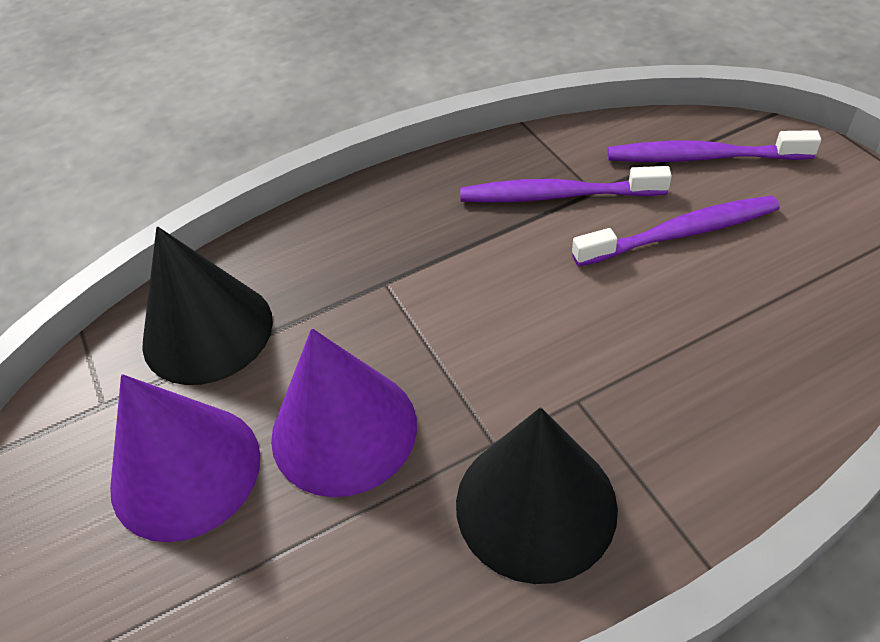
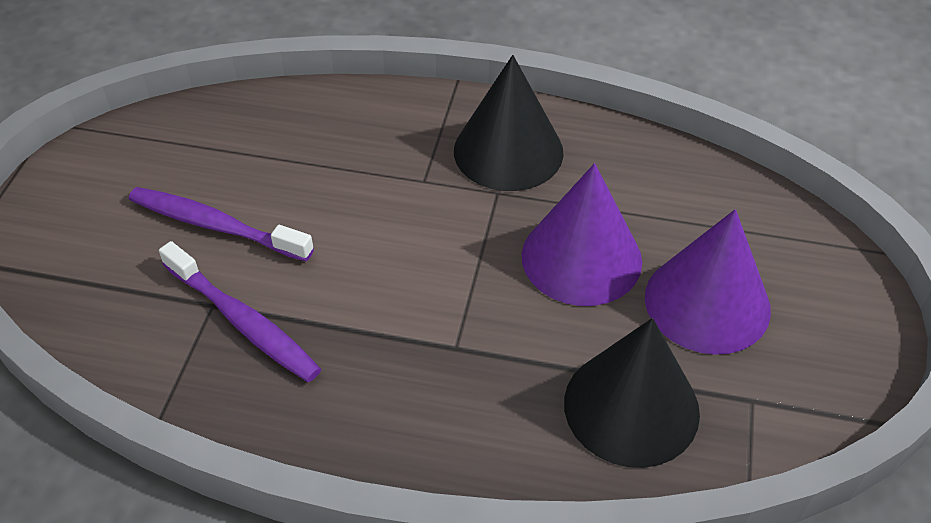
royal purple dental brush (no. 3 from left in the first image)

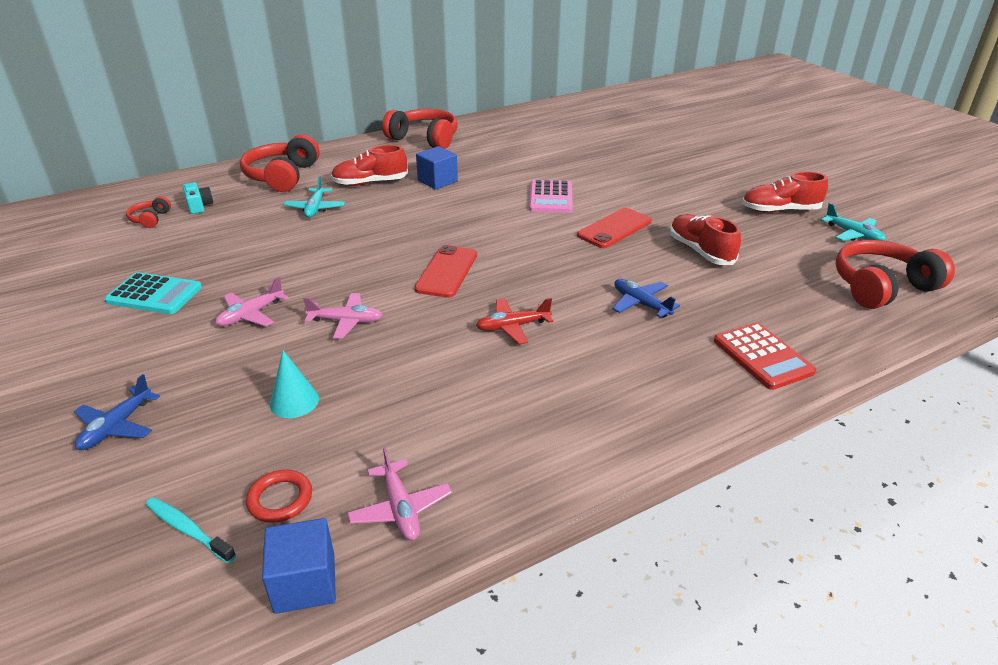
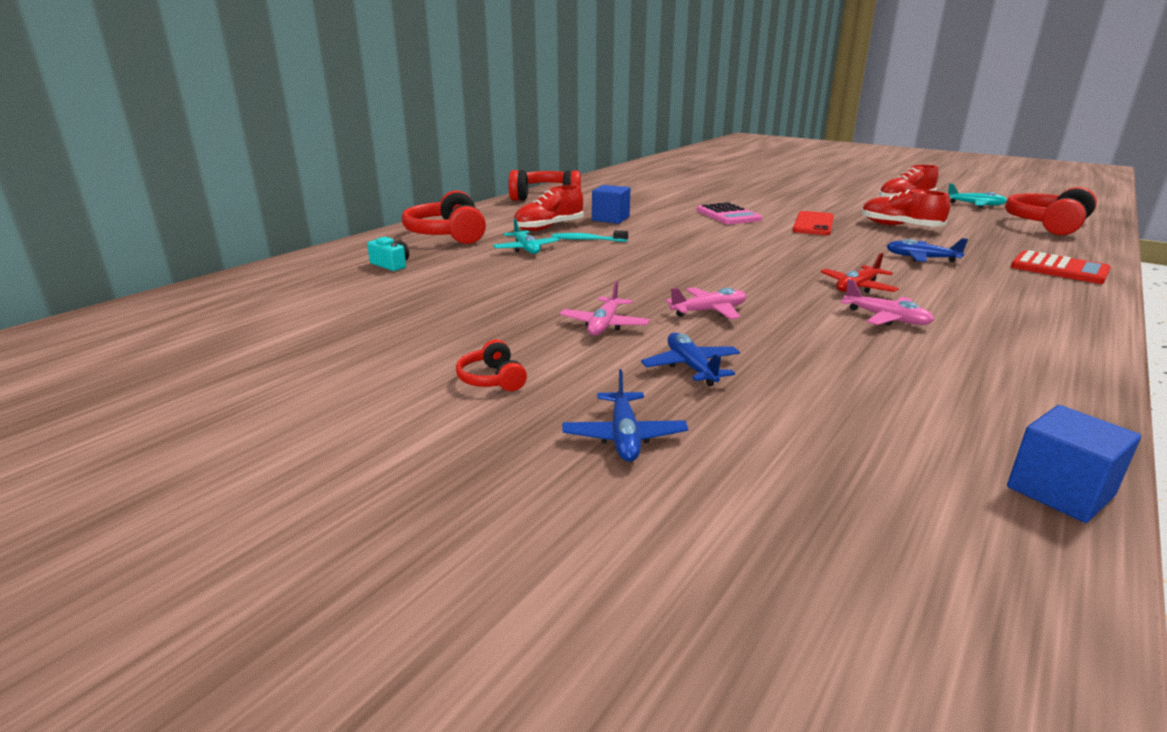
teal pocket calculator
crimson hoop
teal cone
crimson phone (no. 1 from left in the first image)
cobalt plane (no. 2 from left)
crimson over-ear headphones (no. 2 from left)
teal dental brush
rosy plane (no. 3 from left)

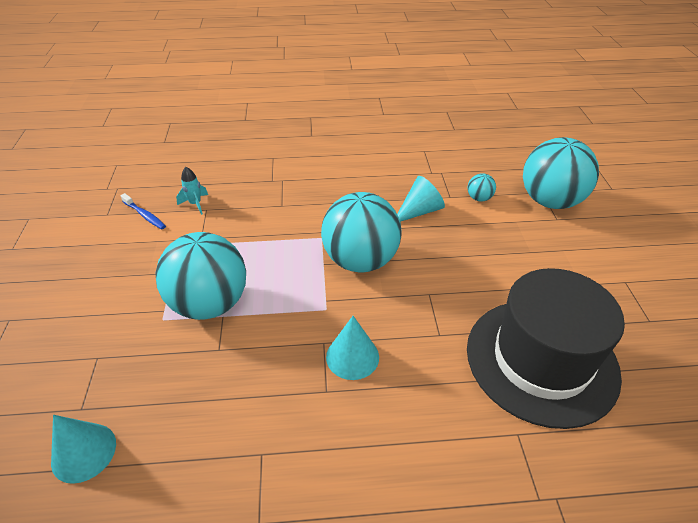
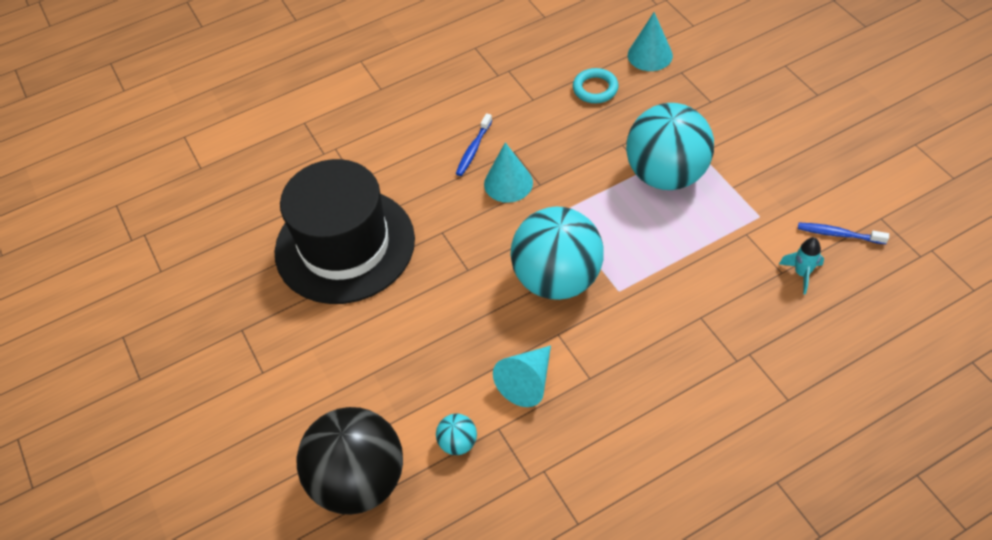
cobalt dental brush (no. 1 from left)
teal hoop
ebony sphere

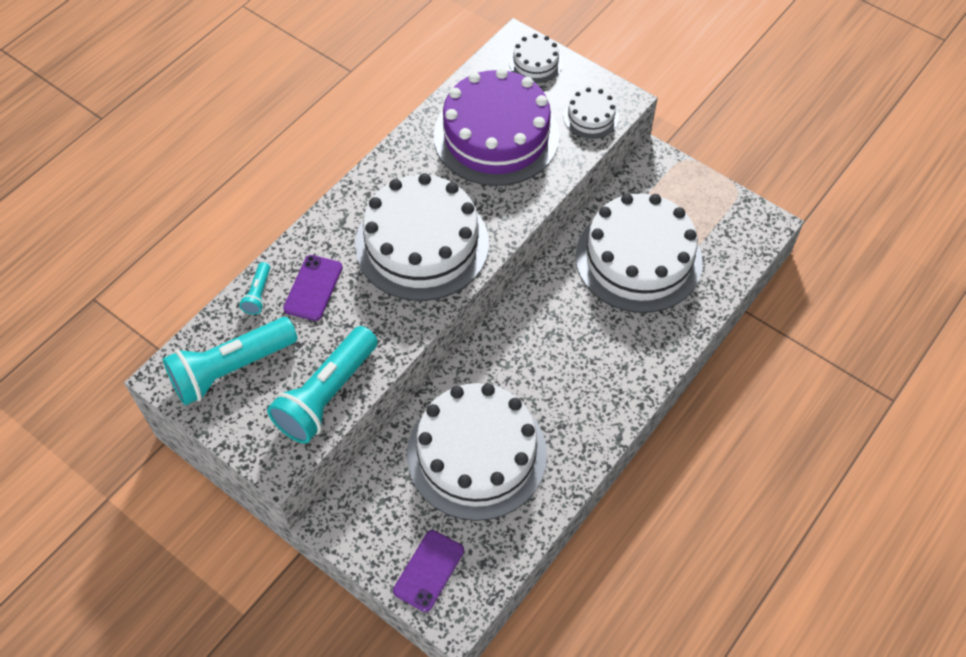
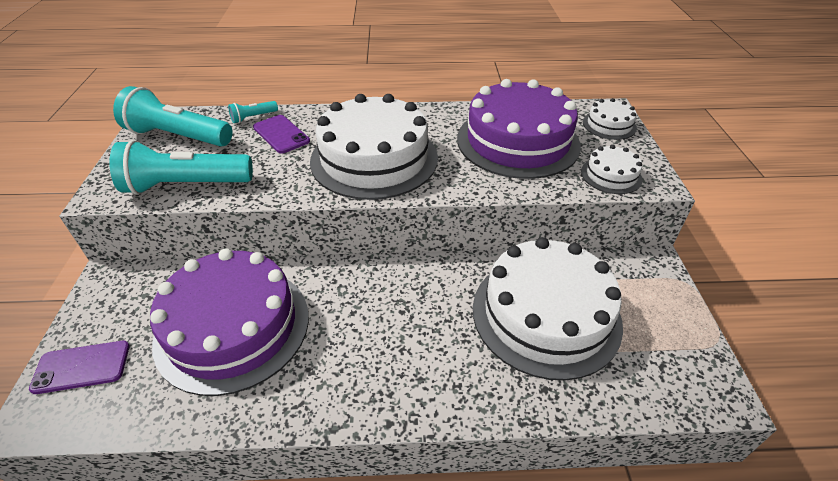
royal purple layer cake (no. 1 from left)
royal purple phone (no. 2 from left)

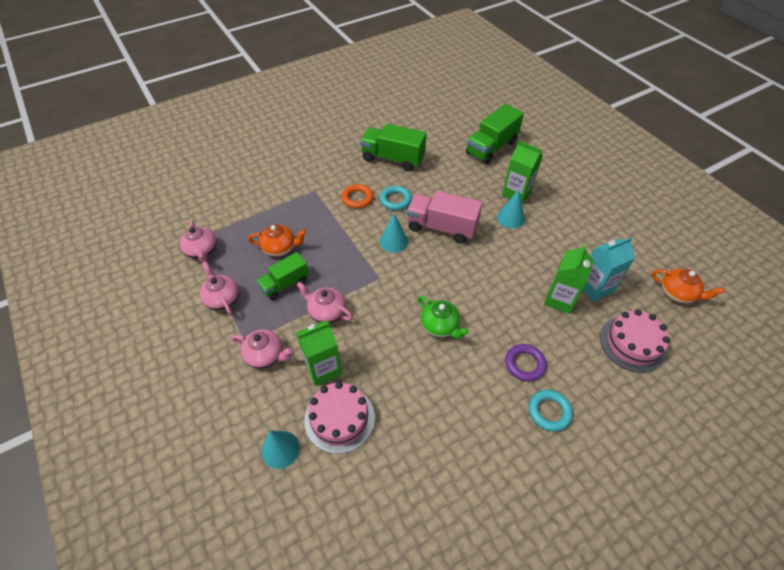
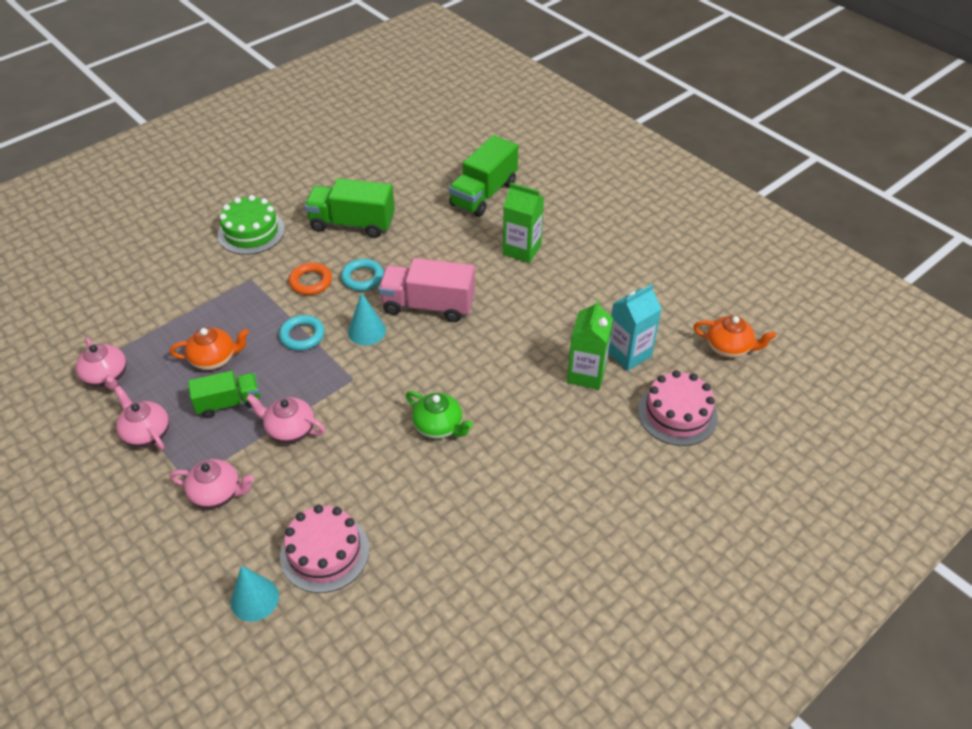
leaf-green carton (no. 1 from left in the first image)
teal cone (no. 3 from left in the first image)
royal purple hoop
leaf-green layer cake
teal hoop (no. 1 from left)
leaf-green truck (no. 1 from left)

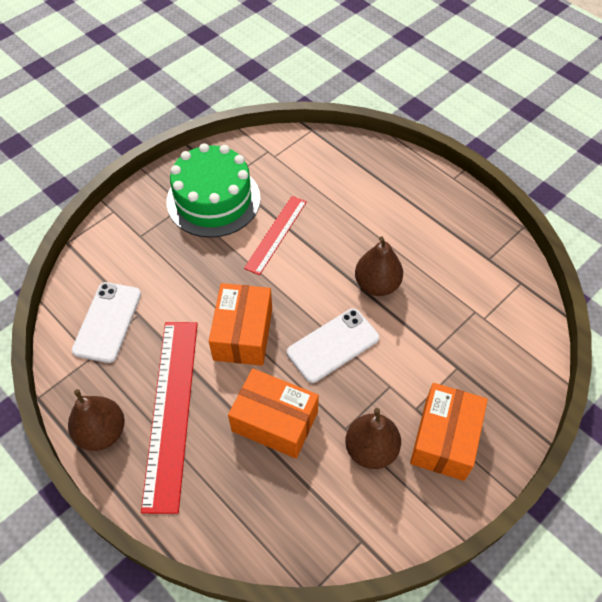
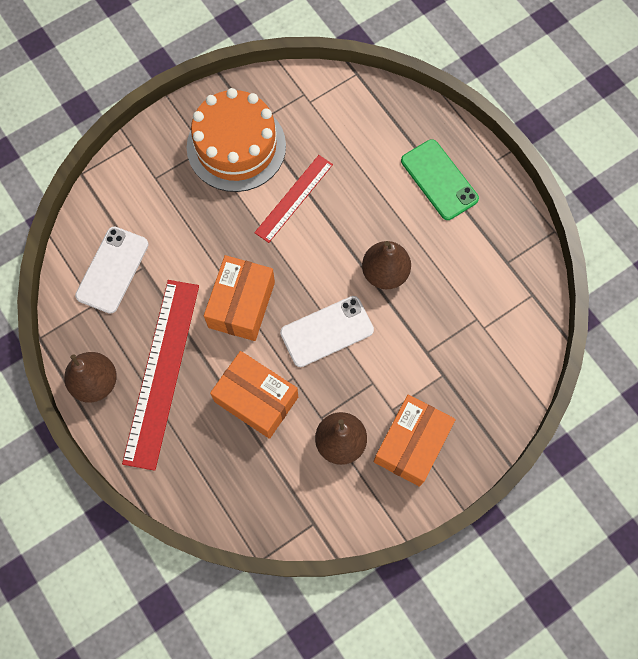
leaf-green phone
bright orange layer cake

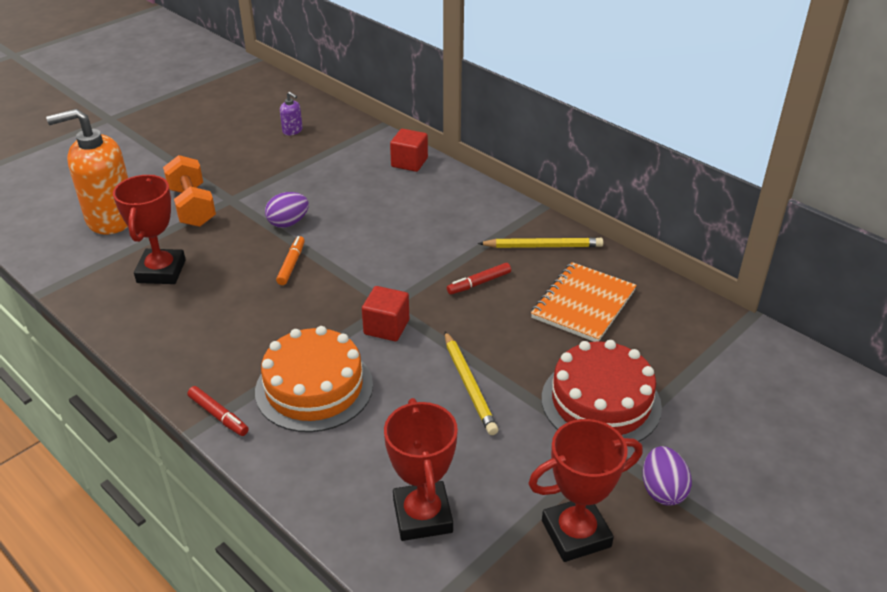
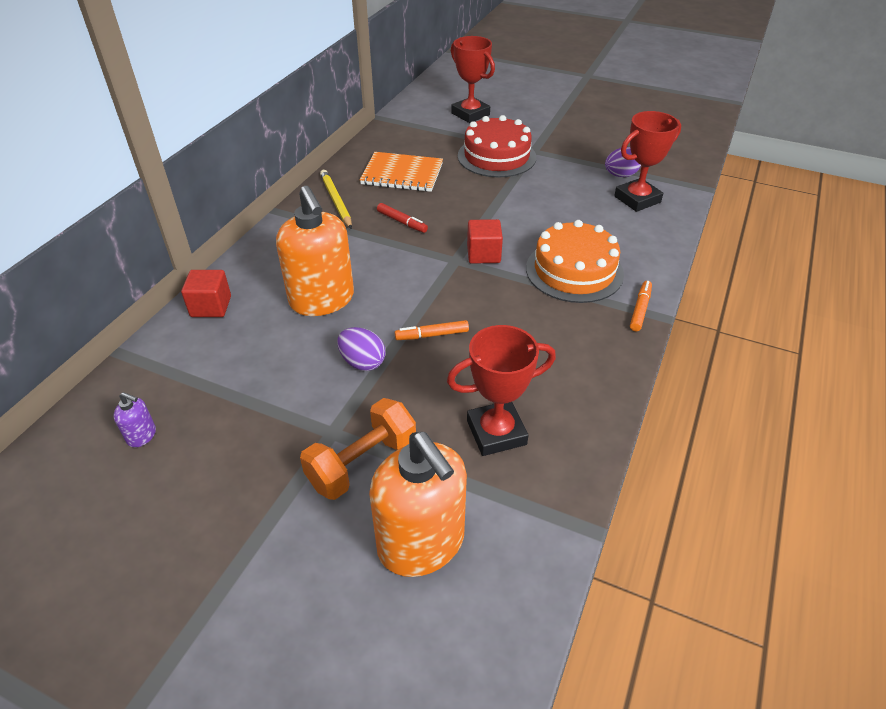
bright yellow wooden pencil (no. 1 from left in the first image)
bright orange soap pump (no. 1 from left)
crimson trophy (no. 1 from left)
royal purple egg shape (no. 2 from left)
bright orange marker (no. 2 from left)
royal purple soap pump

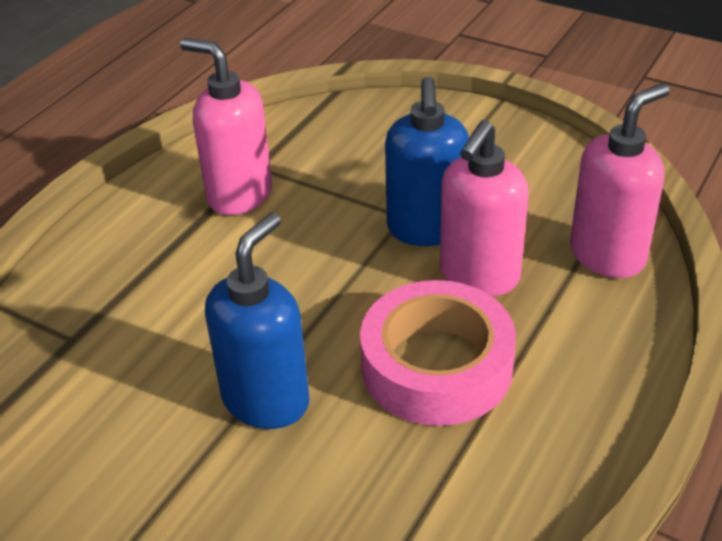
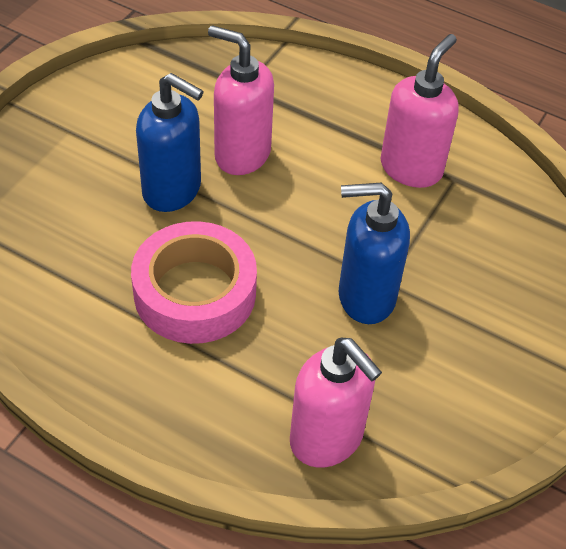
rosy soap pump (no. 1 from left)

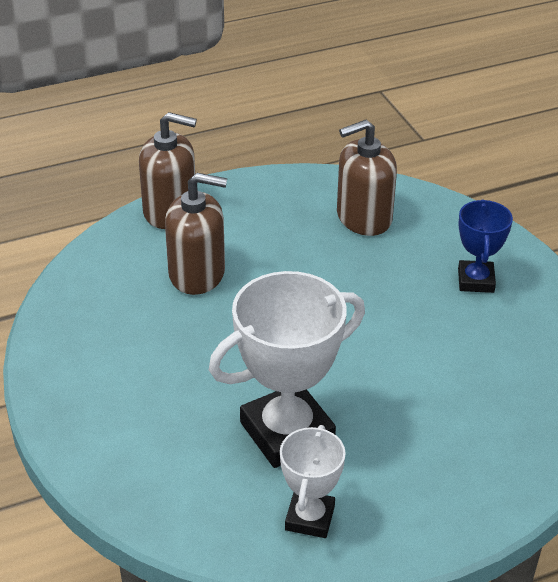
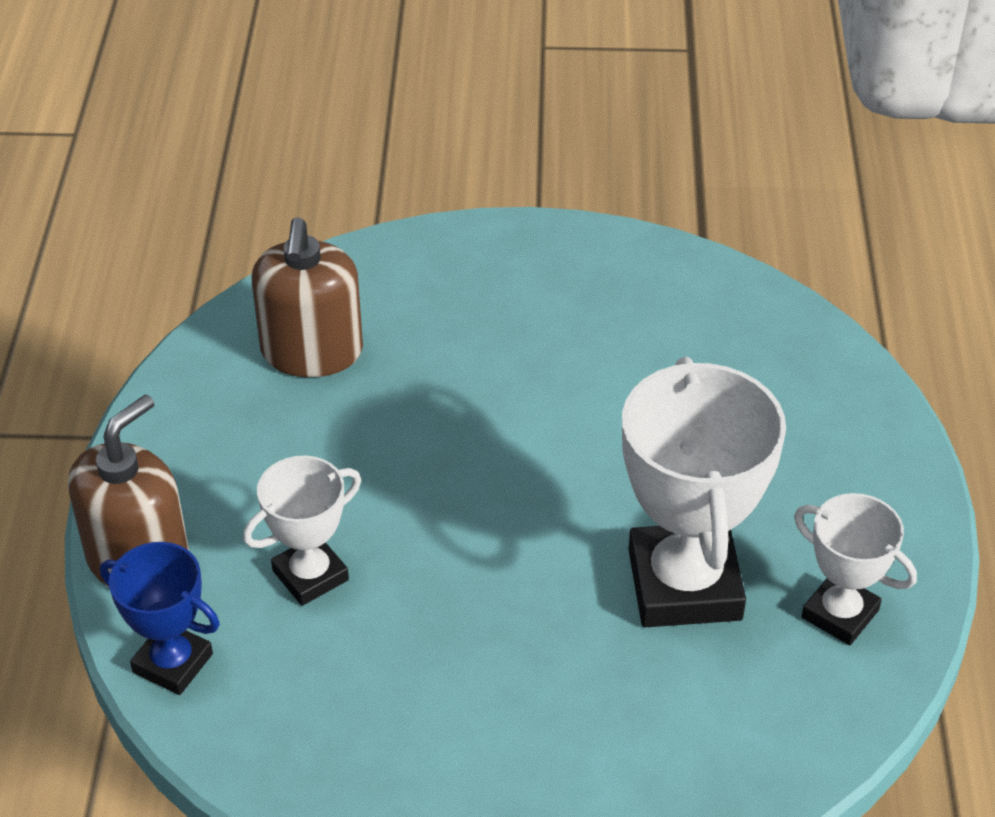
cobalt trophy
white trophy (no. 1 from left)

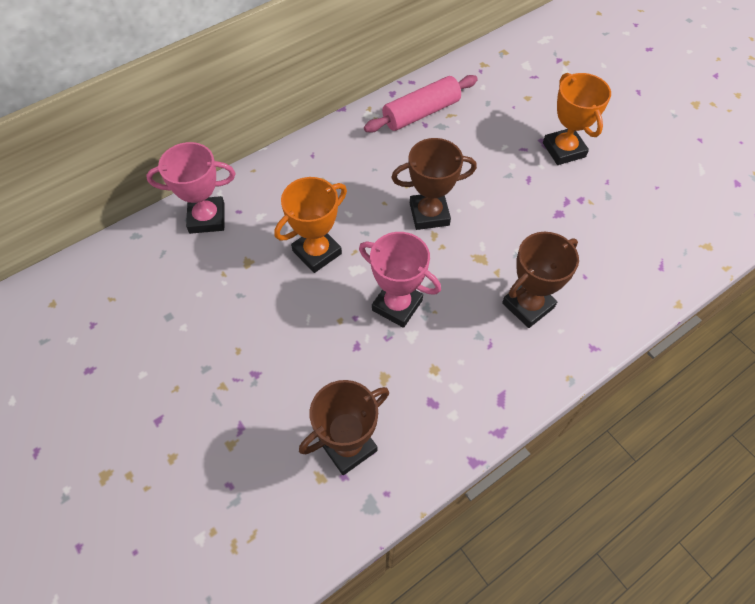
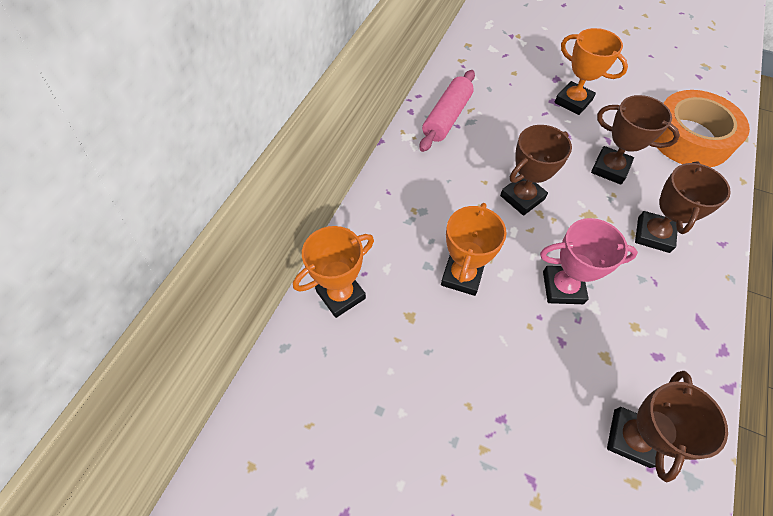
dark brown trophy (no. 2 from left)
bright orange roll of tape
bright orange trophy (no. 1 from left)

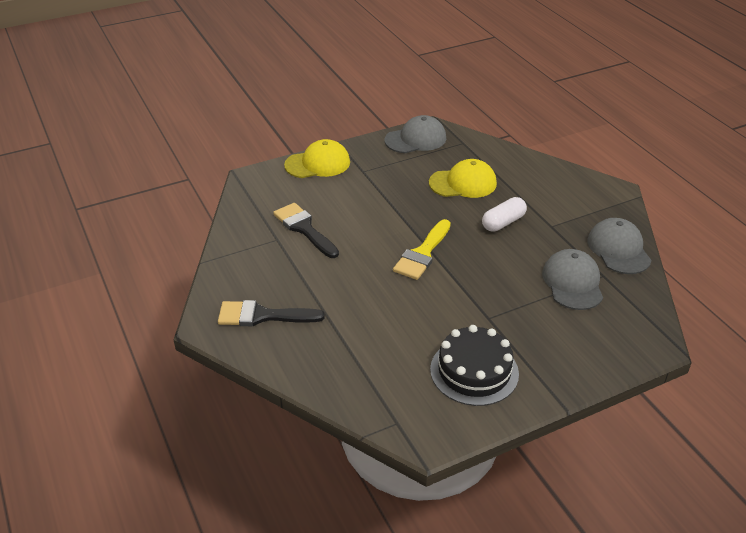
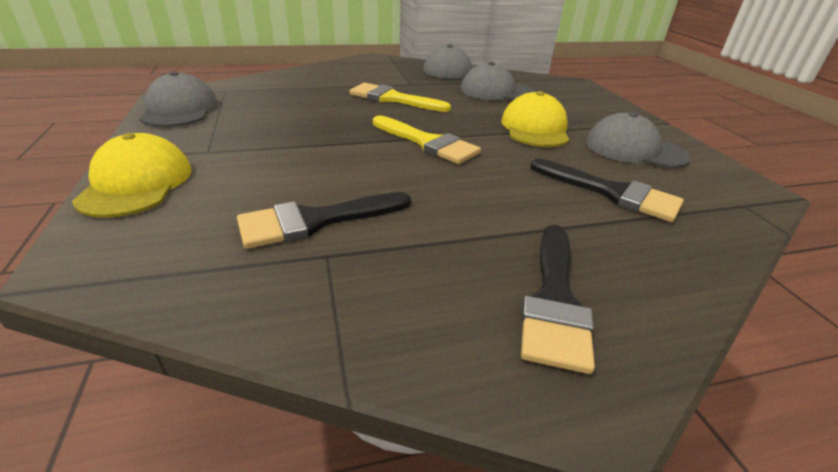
ebony brush (no. 3 from left)
bright yellow baseball cap (no. 2 from left)
grey baseball cap (no. 4 from left)
bright yellow brush (no. 1 from left)

